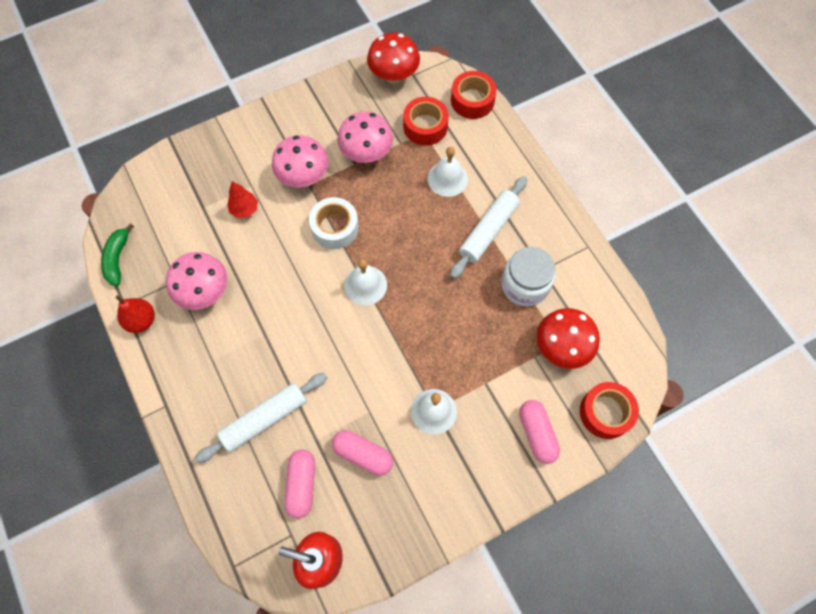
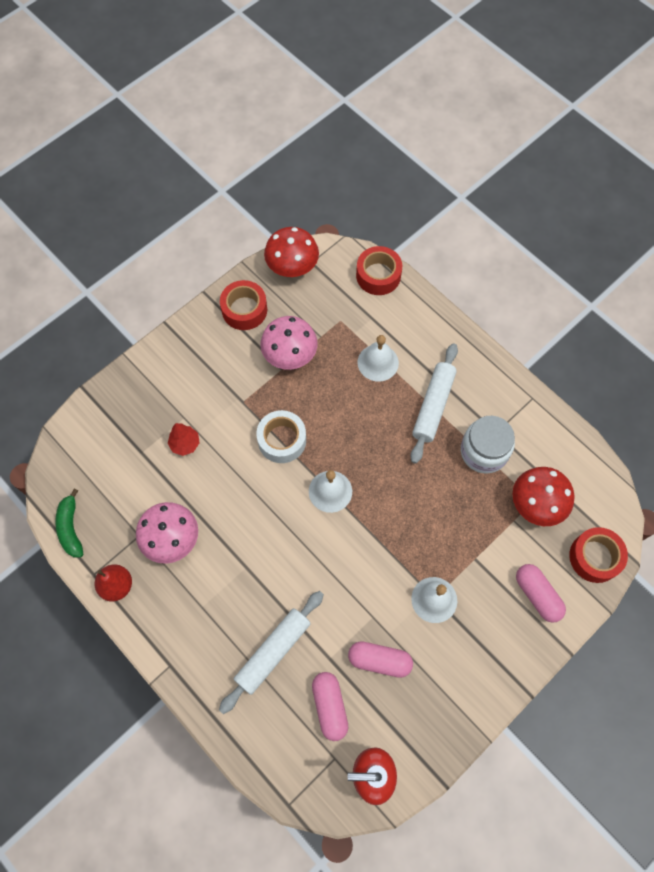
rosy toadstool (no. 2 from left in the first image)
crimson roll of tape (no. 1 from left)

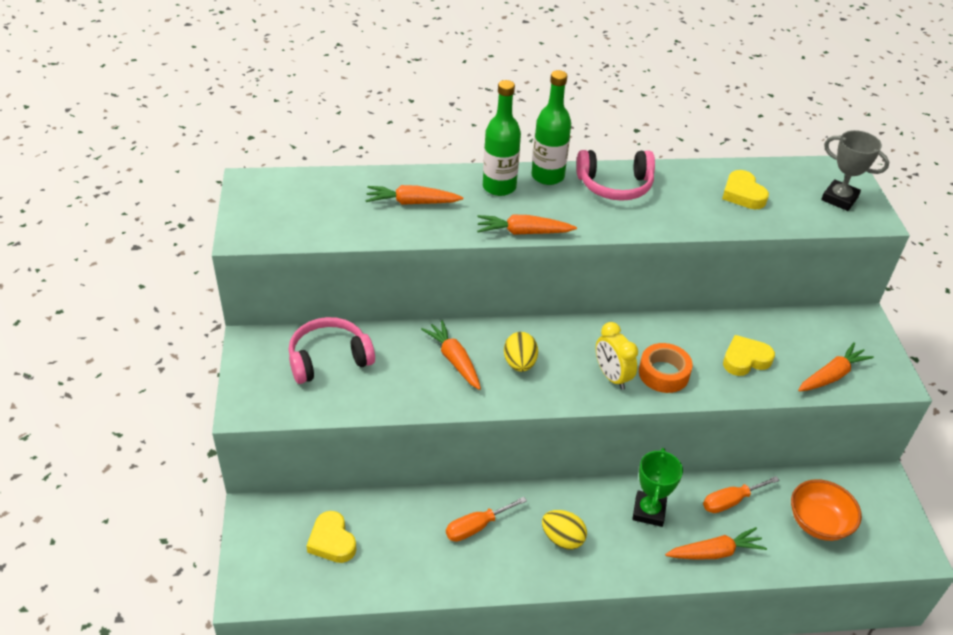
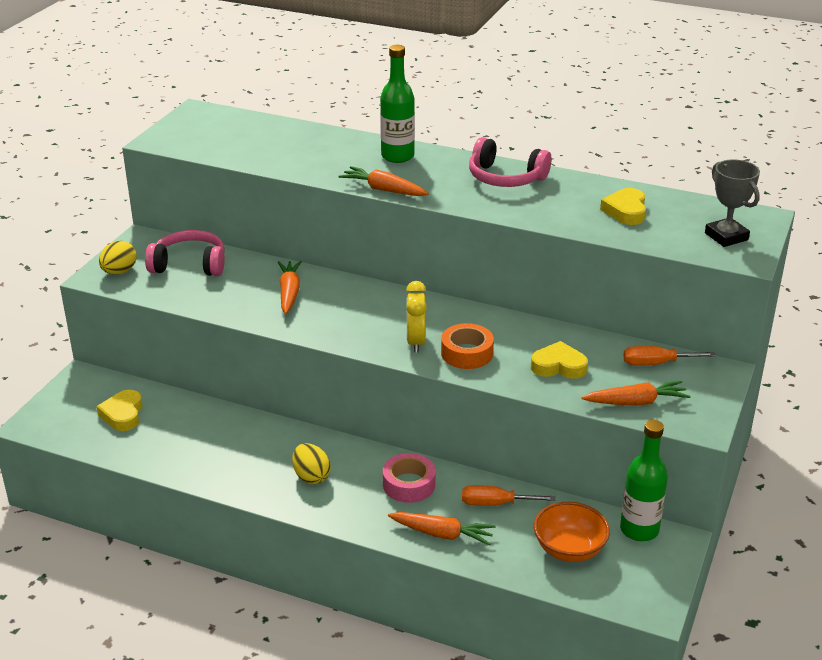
bright orange toy carrot (no. 1 from left in the first image)
bright orange flat screwdriver (no. 2 from left)
bright yellow egg shape (no. 1 from left)
leaf-green drink bottle (no. 2 from left)
rosy roll of tape

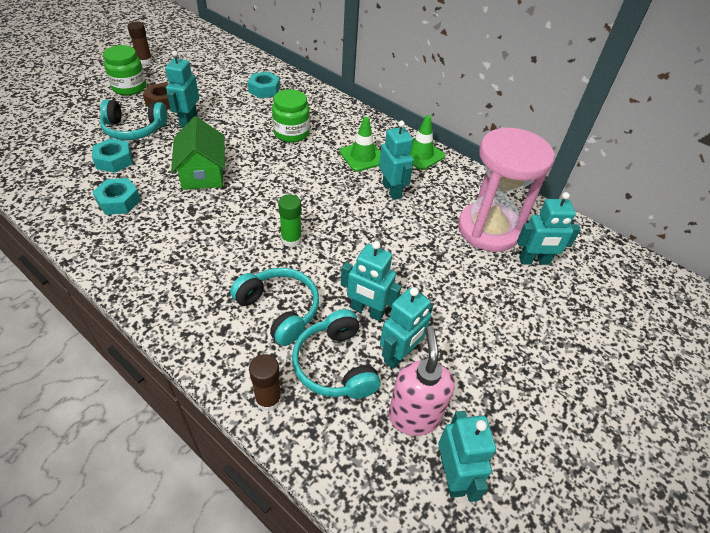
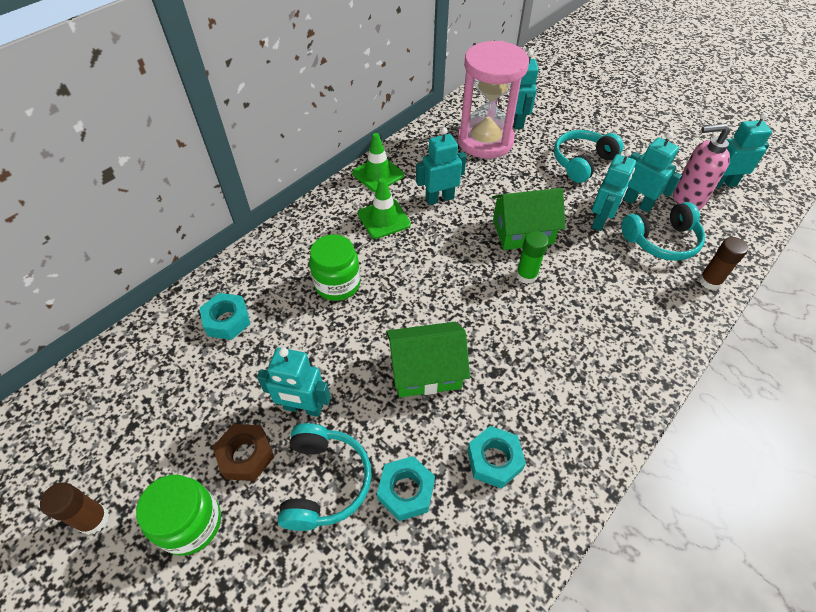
leaf-green toy house (no. 2 from left)
teal over-ear headphones (no. 2 from left)

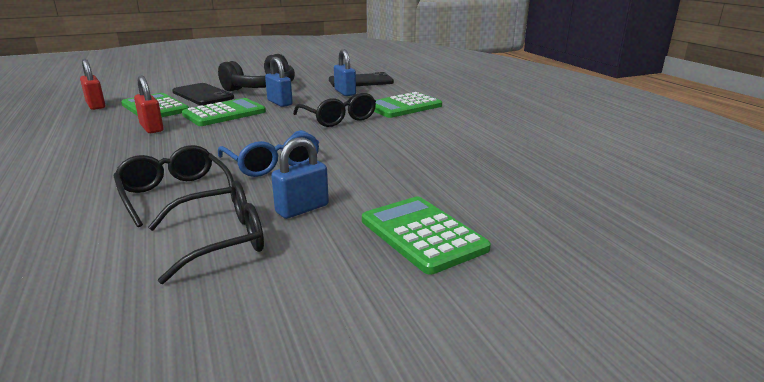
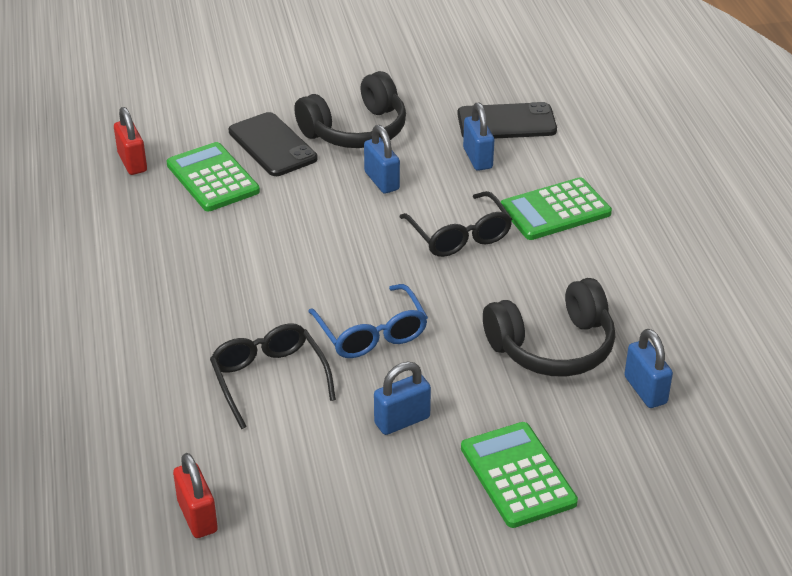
ebony glasses (no. 2 from left in the first image)
leaf-green pocket calculator (no. 2 from left in the first image)
ebony over-ear headphones (no. 2 from left)
cobalt padlock (no. 4 from left)
crimson padlock (no. 2 from left)

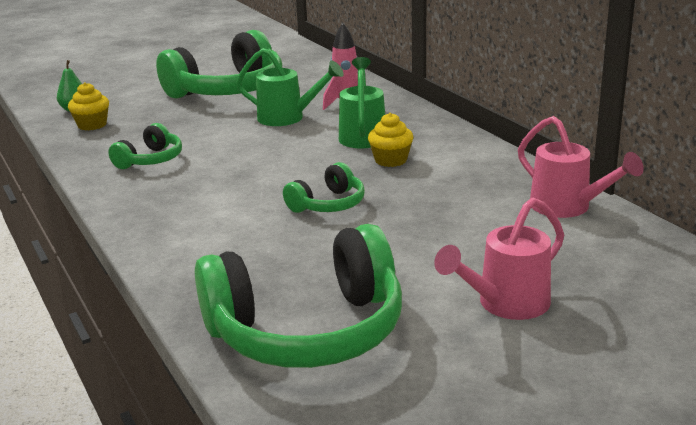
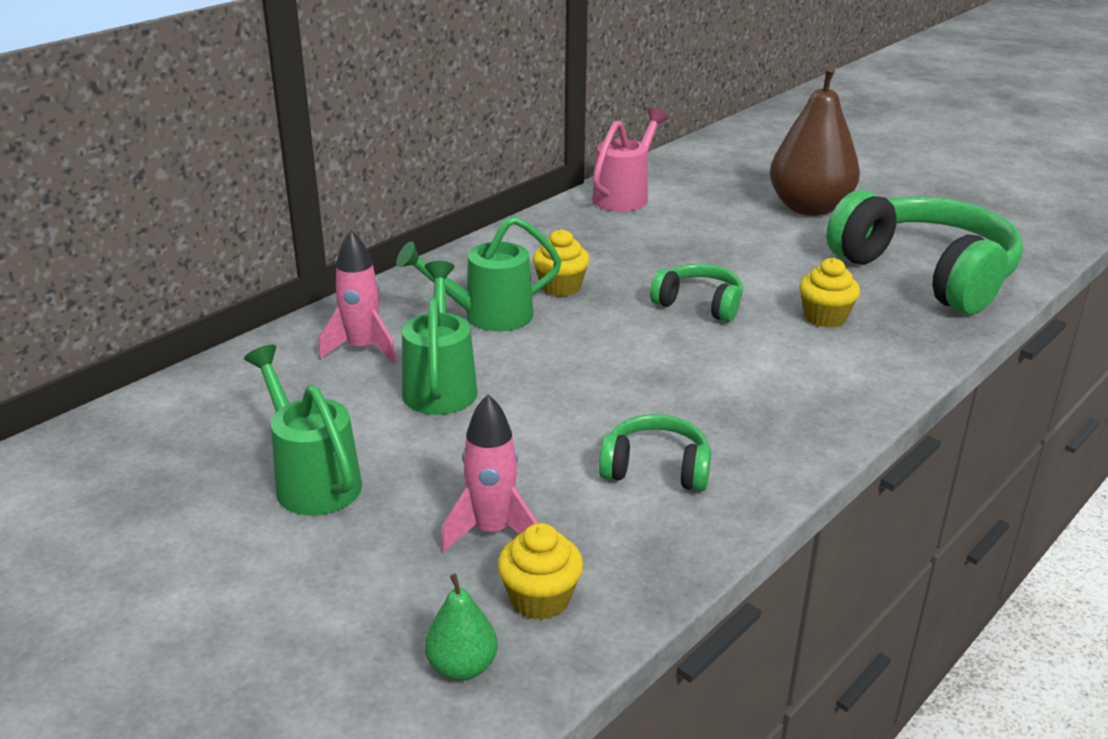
rosy toy rocket (no. 2 from left)
bright yellow cupcake (no. 3 from left)
leaf-green watering can (no. 1 from left)
dark brown pear fruit

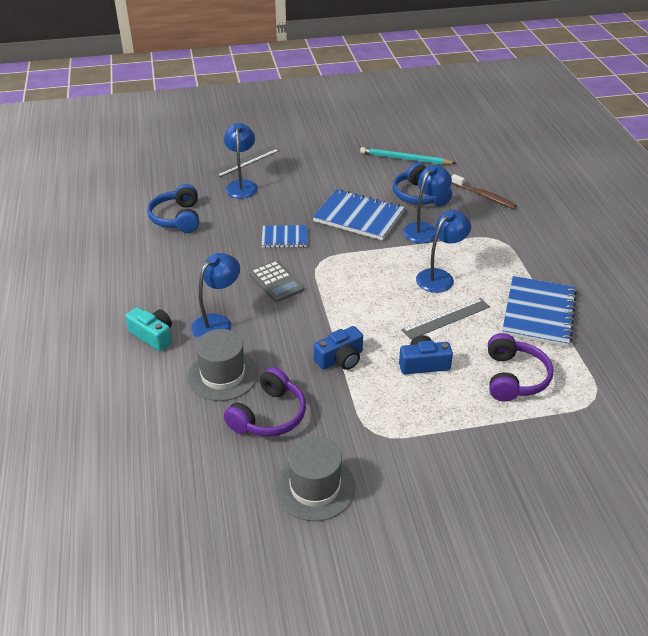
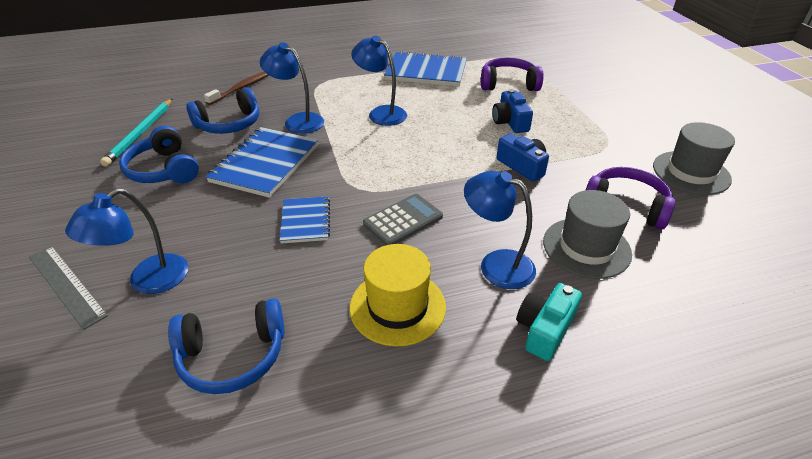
grey measuring stick (no. 2 from left in the first image)
cobalt over-ear headphones (no. 1 from left)
bright yellow top hat
cobalt lamp (no. 1 from left)

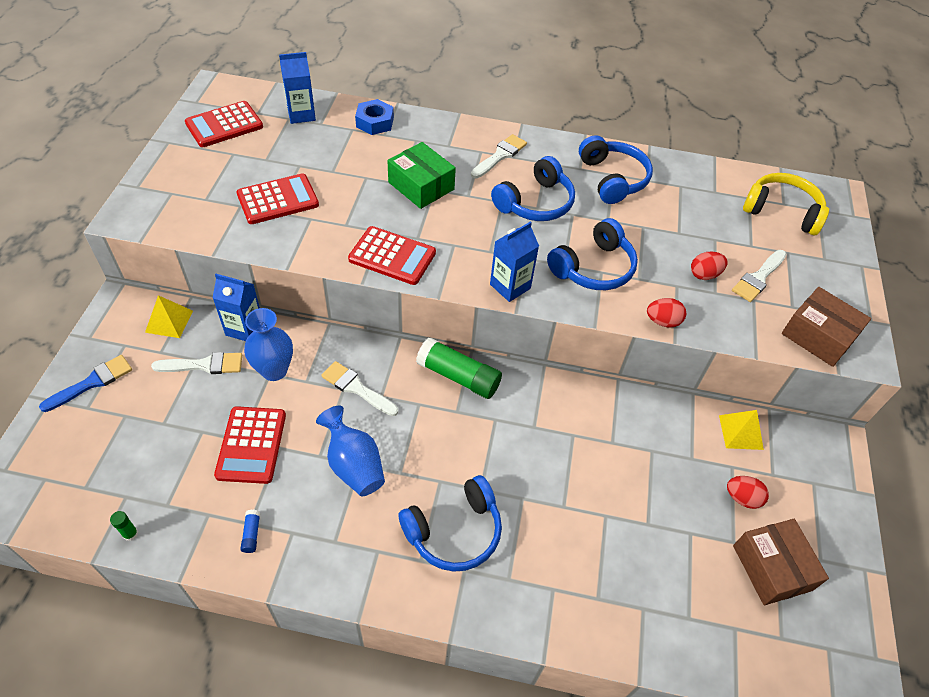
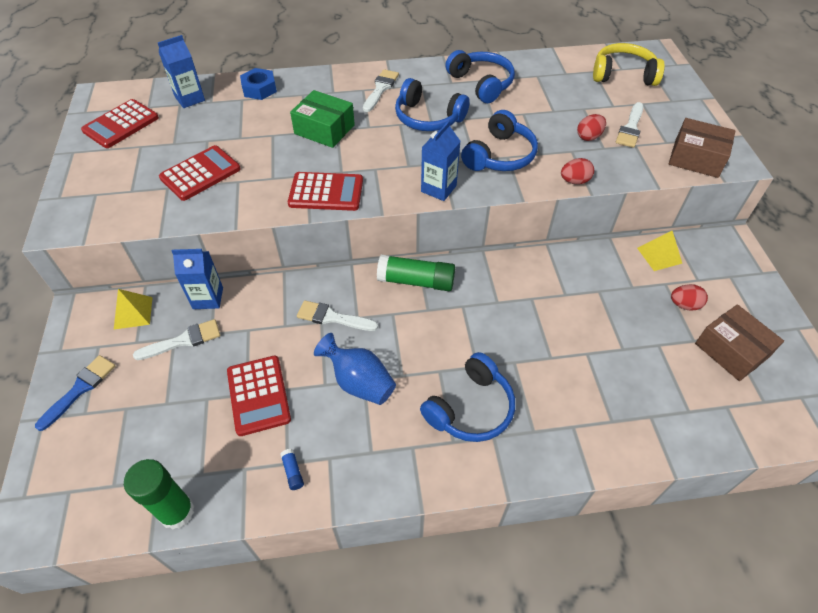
cobalt flower vase (no. 1 from left in the first image)
cobalt over-ear headphones (no. 1 from left)
leaf-green stick of glue (no. 1 from left)

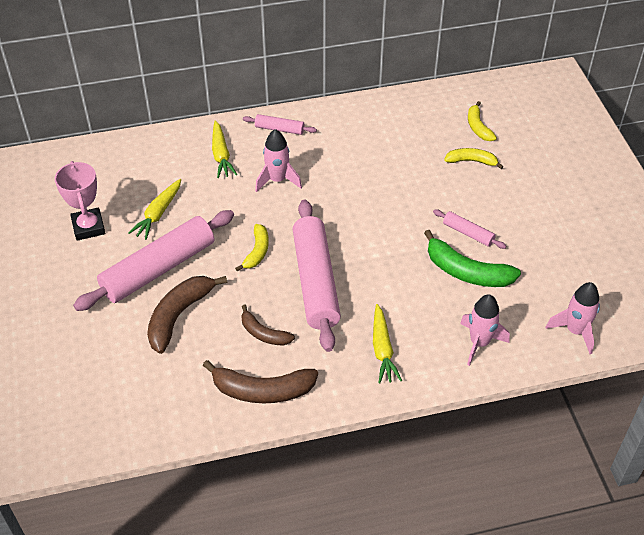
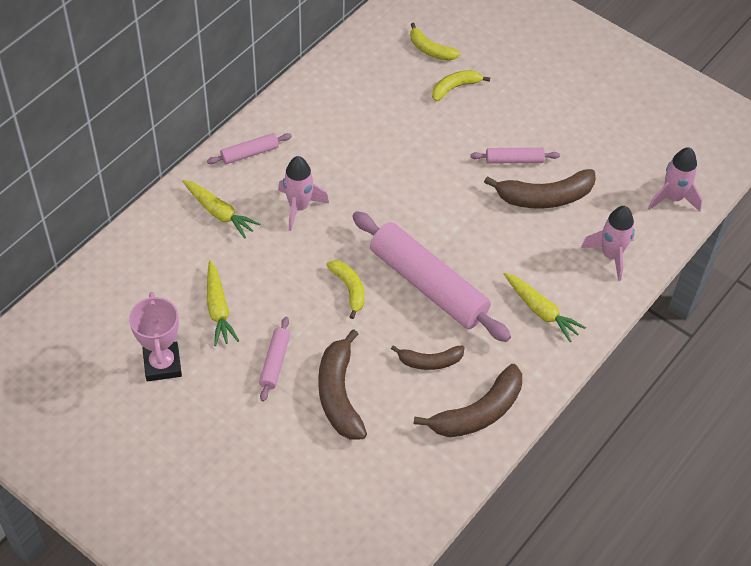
dark brown toy banana (no. 4 from left)
rosy trophy
rosy pastry roller (no. 2 from left)

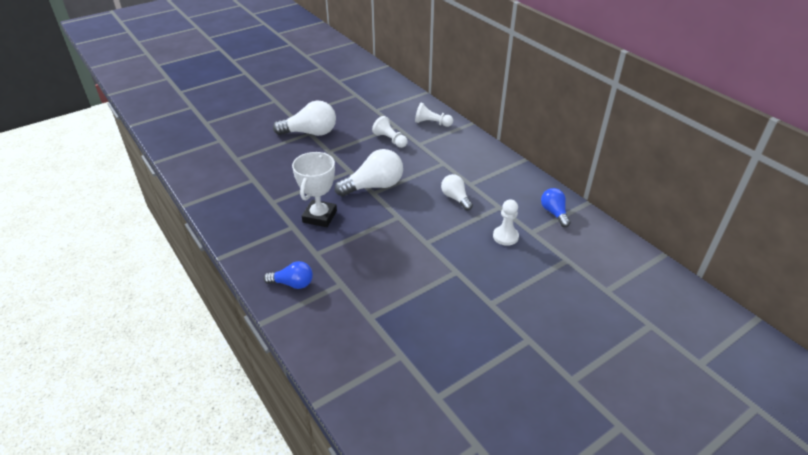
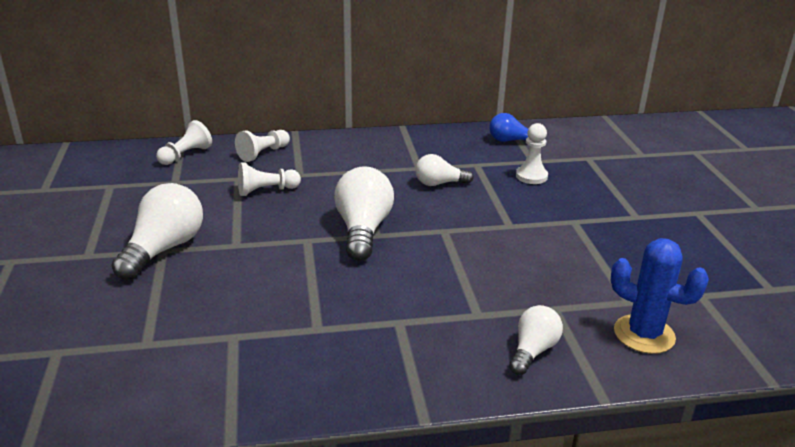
white trophy
white chess pawn (no. 1 from left)
cobalt saguaro cactus
white bulb (no. 4 from left)

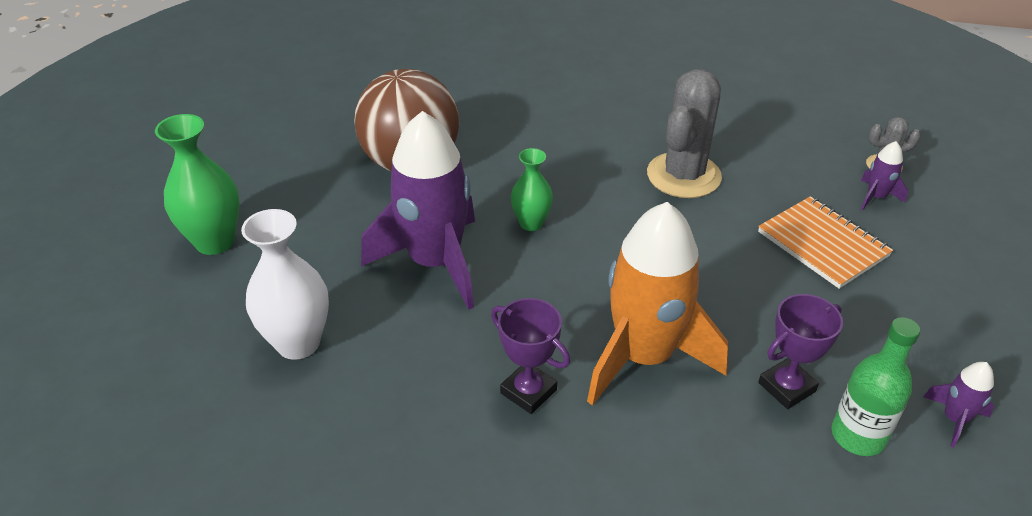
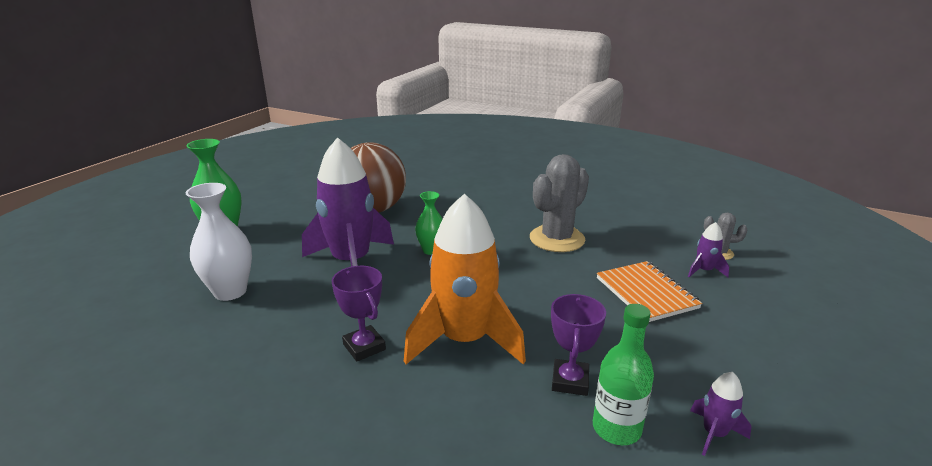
royal purple trophy (no. 2 from left)

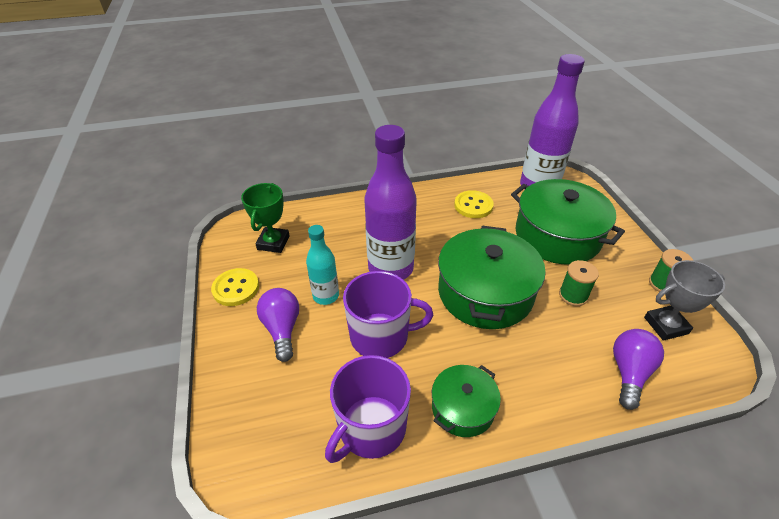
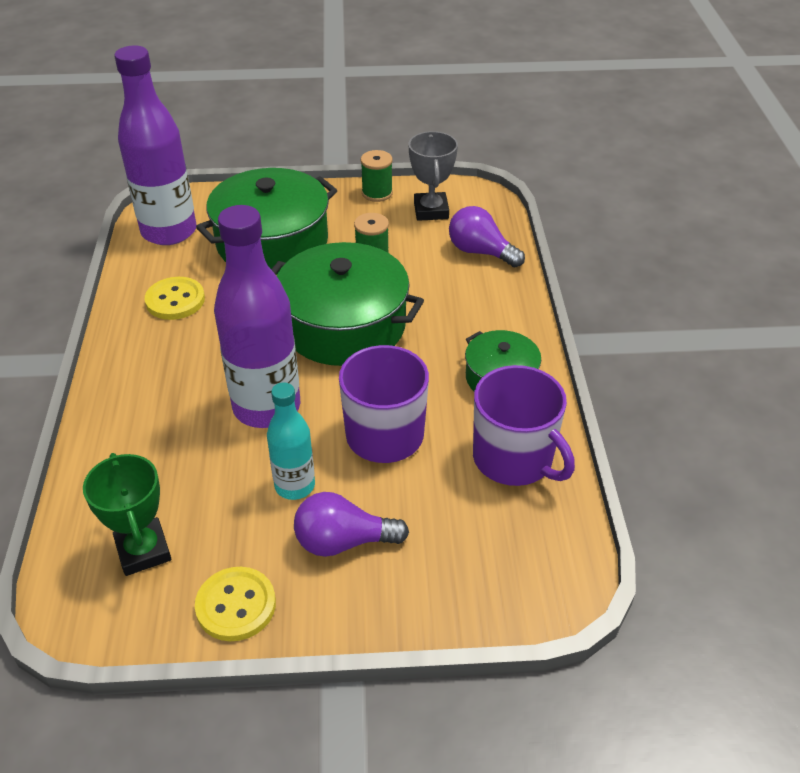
leaf-green trophy

